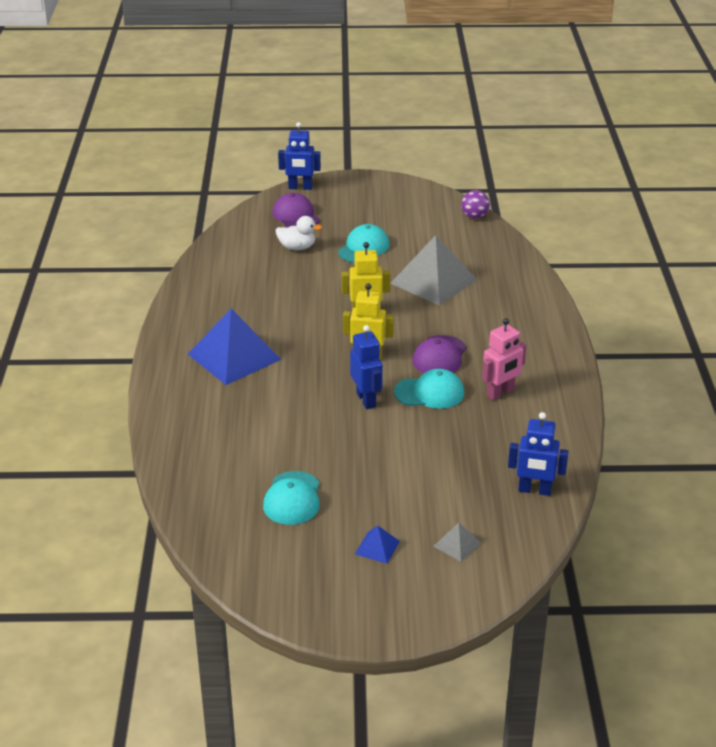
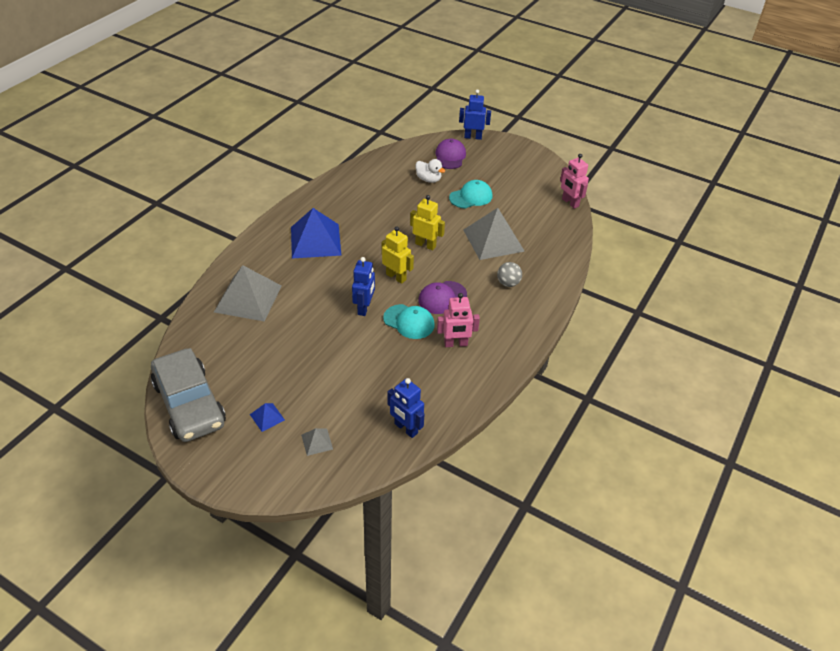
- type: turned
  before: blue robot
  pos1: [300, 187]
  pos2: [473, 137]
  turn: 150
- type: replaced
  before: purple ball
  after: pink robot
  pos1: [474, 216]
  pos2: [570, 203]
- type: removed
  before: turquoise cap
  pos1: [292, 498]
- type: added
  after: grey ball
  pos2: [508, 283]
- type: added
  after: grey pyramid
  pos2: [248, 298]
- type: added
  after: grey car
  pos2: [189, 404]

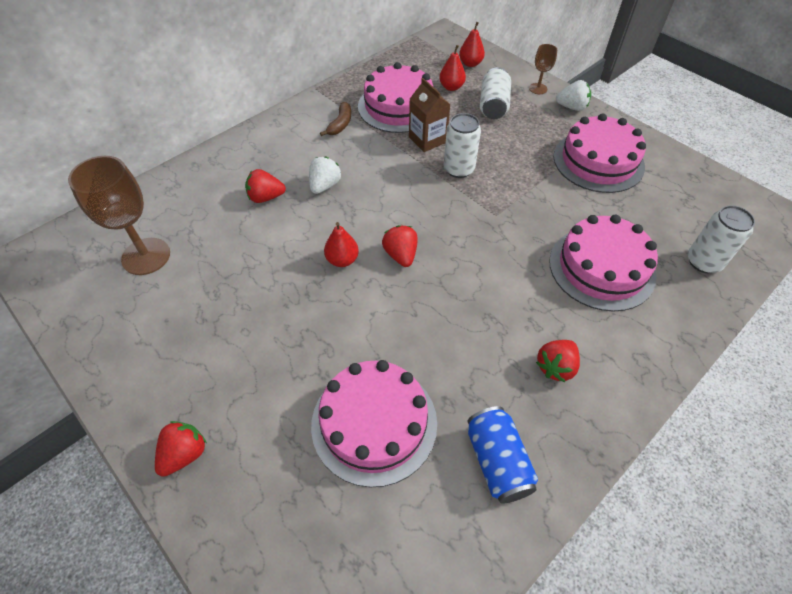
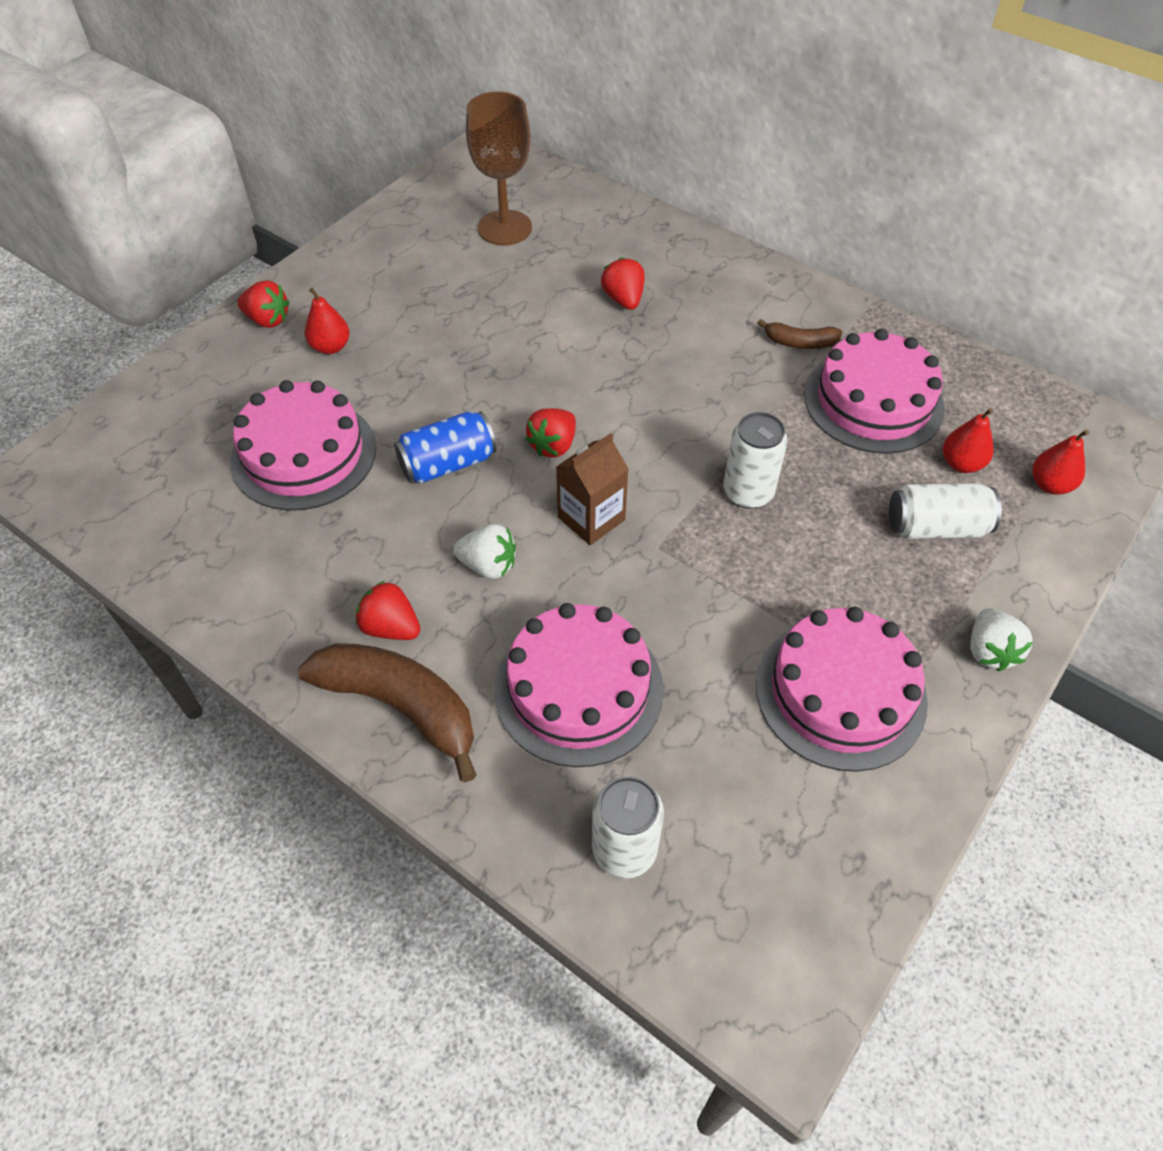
- type: removed
  before: brown goblet
  pos1: [538, 89]
- type: moved
  before: brown carton
  pos1: [427, 139]
  pos2: [591, 518]
- type: moved
  before: white strawberry
  pos1: [324, 186]
  pos2: [488, 565]
- type: moved
  before: red pear
  pos1: [342, 260]
  pos2: [330, 347]
- type: turned
  before: red strawberry
  pos1: [401, 255]
  pos2: [553, 445]
  turn: 150
- type: moved
  before: blue can
  pos1: [497, 461]
  pos2: [448, 464]
- type: added
  after: brown banana
  pos2: [401, 706]

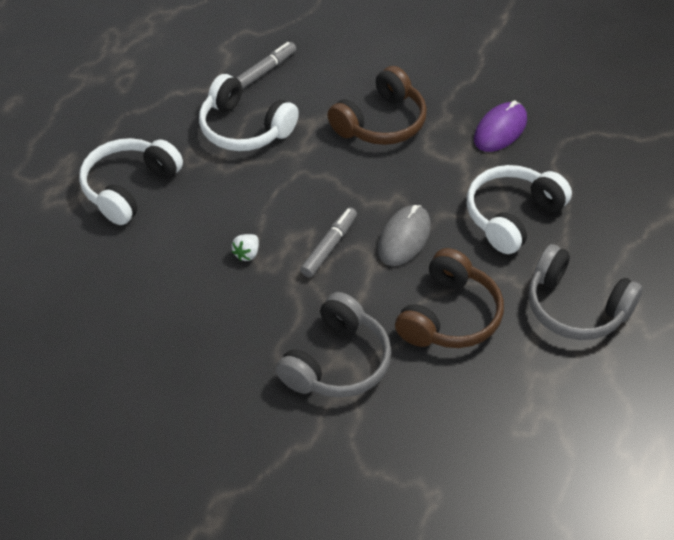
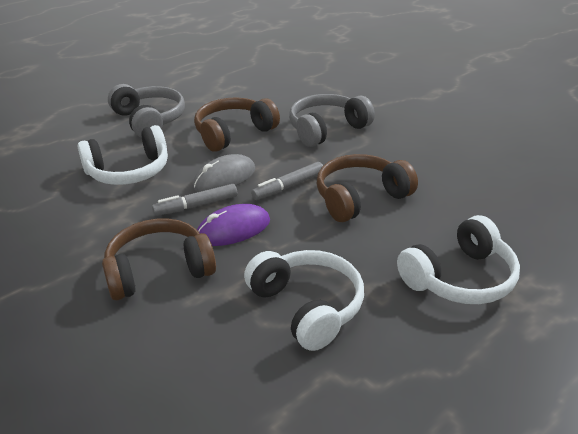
- type: moved
  before: grey marker
  pos1: [265, 71]
  pos2: [196, 206]
- type: moved
  before: purple mouse
  pos1: [500, 130]
  pos2: [233, 229]
- type: replaced
  before: white strawberry
  after: brown headphones
  pos1: [247, 254]
  pos2: [360, 198]

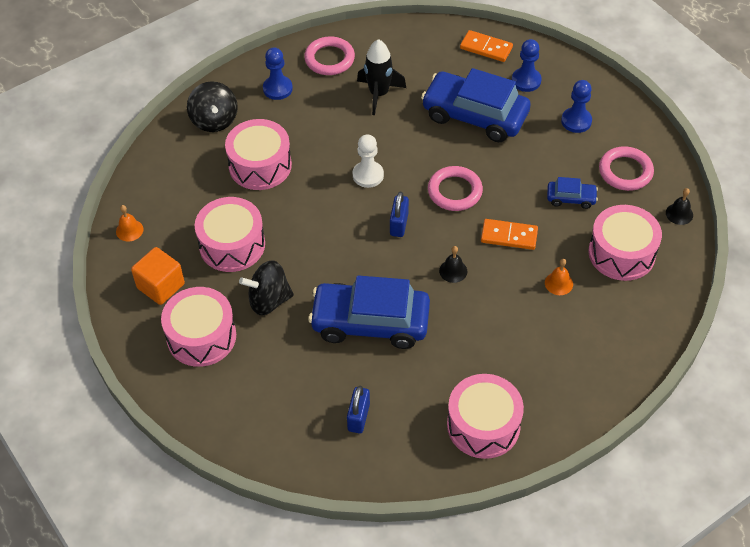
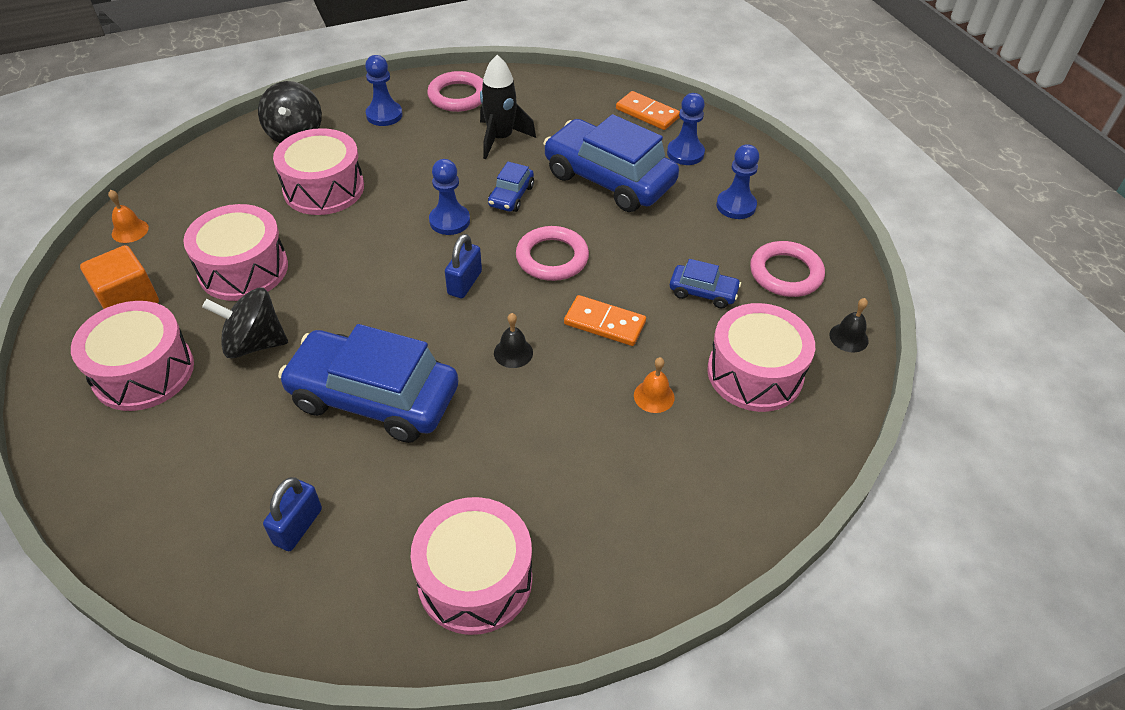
- type: recoloured
  before: white pawn
  after: blue pawn
  pos1: [368, 175]
  pos2: [449, 221]
- type: added
  after: blue car
  pos2: [511, 196]

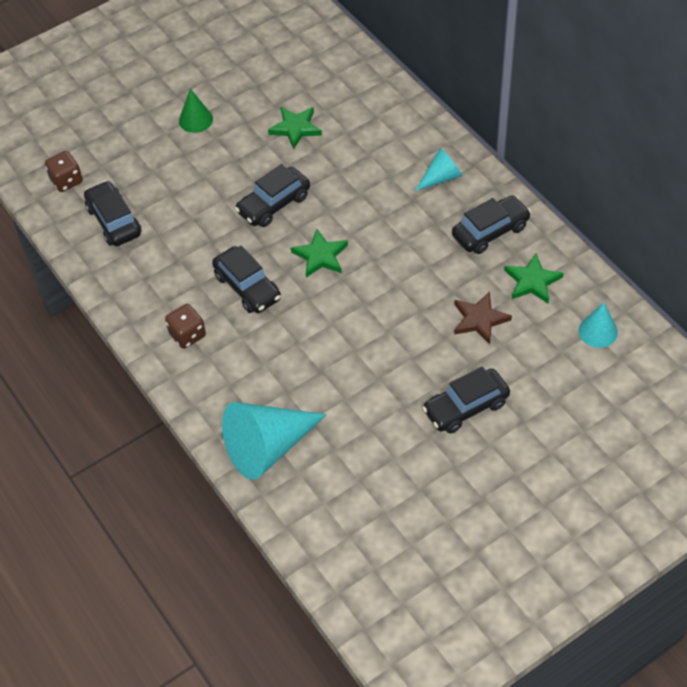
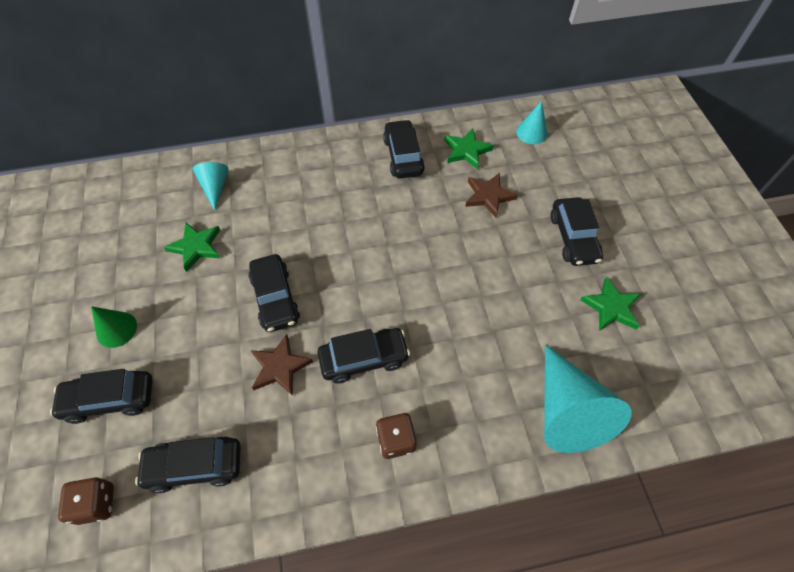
- type: moved
  before: turquoise cone
  pos1: [441, 177]
  pos2: [215, 187]
- type: moved
  before: green star
  pos1: [320, 256]
  pos2: [611, 307]
- type: added
  after: brown star
  pos2: [280, 367]
- type: added
  after: black car
  pos2: [110, 399]

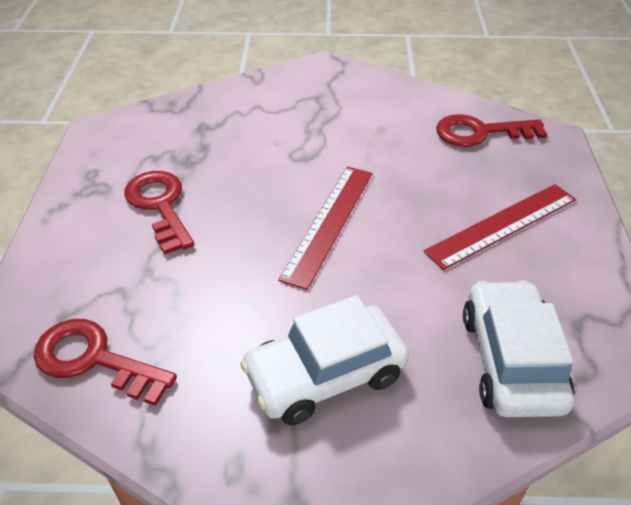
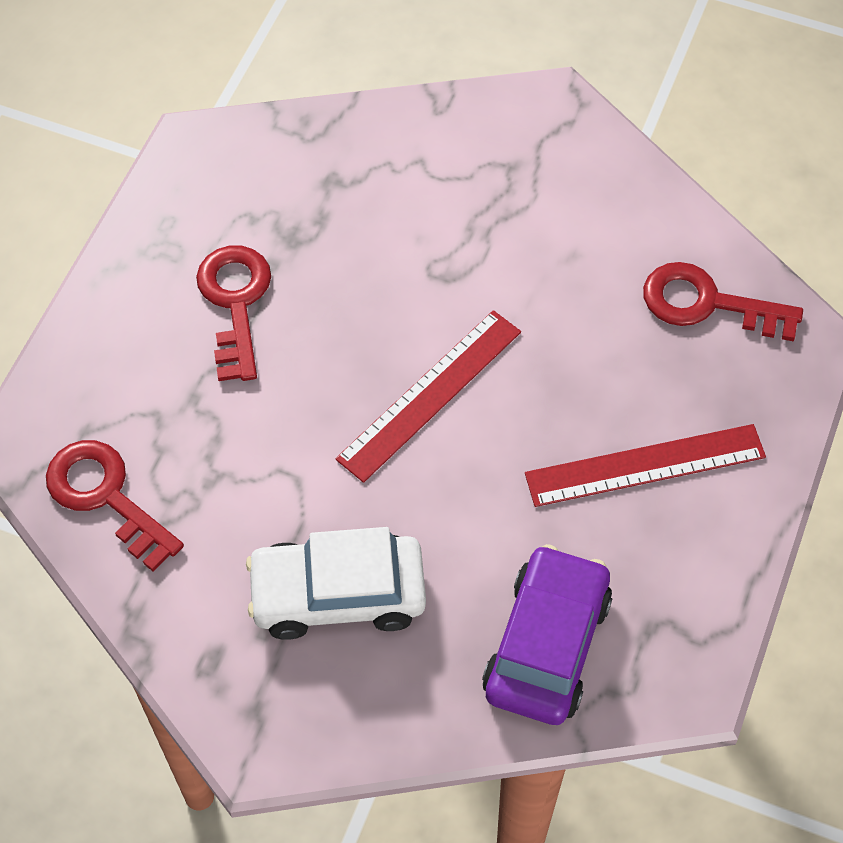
- type: recoloured
  before: white car
  after: purple car
  pos1: [511, 360]
  pos2: [547, 645]

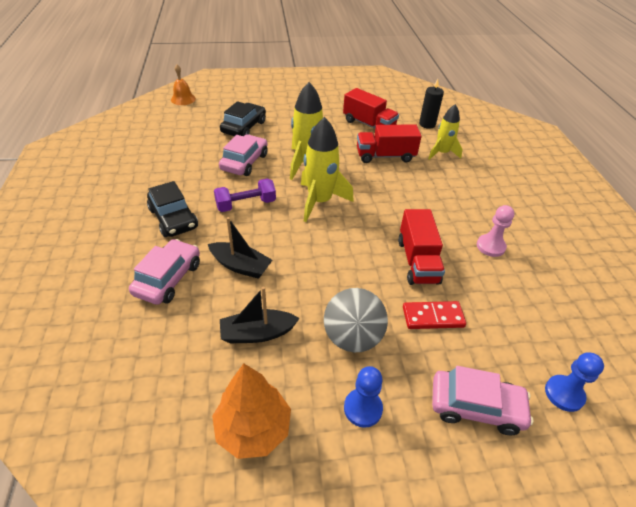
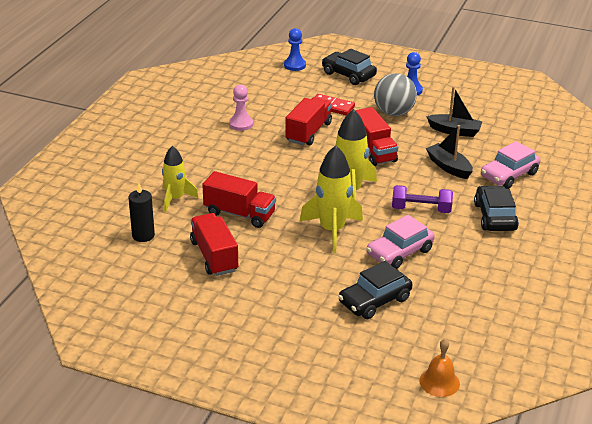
- type: removed
  before: orange tree
  pos1: [253, 429]
- type: recoloured
  before: pink car
  after: black car
  pos1: [476, 407]
  pos2: [348, 75]
- type: added
  after: red truck
  pos2: [373, 151]

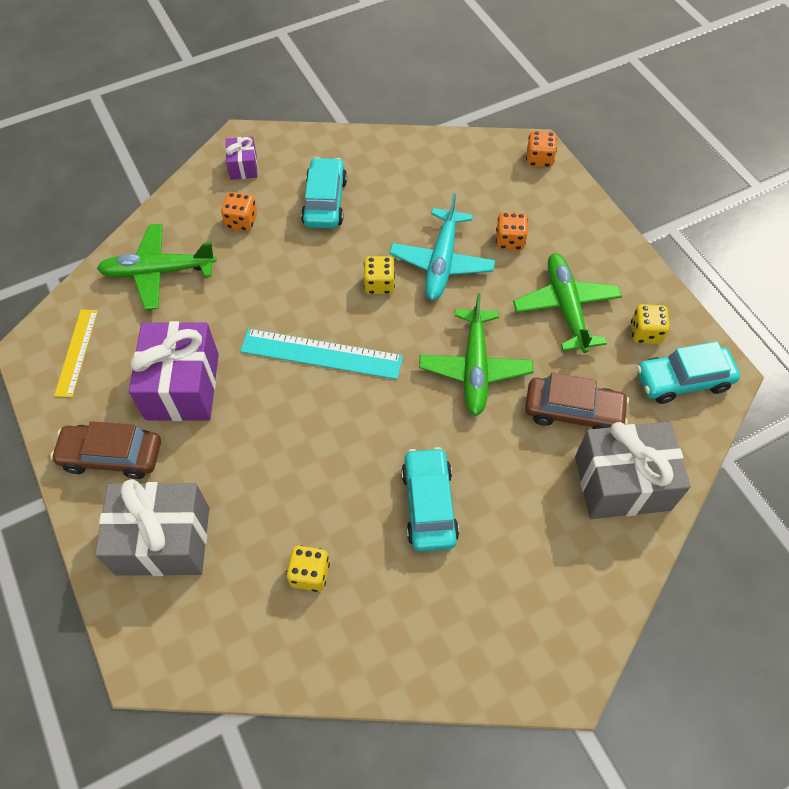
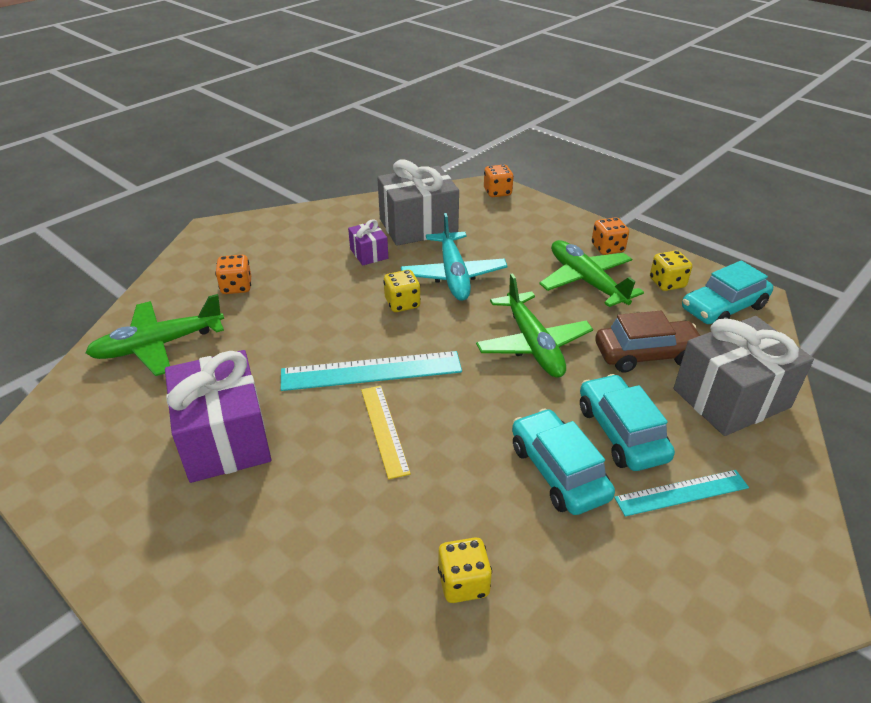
- type: moved
  before: purple gift
  pos1: [243, 167]
  pos2: [369, 254]
- type: moved
  before: turquoise car
  pos1: [325, 202]
  pos2: [621, 433]
- type: moved
  before: orange dice
  pos1: [510, 240]
  pos2: [607, 248]
- type: moved
  before: yellow ruler
  pos1: [77, 352]
  pos2: [384, 429]
- type: removed
  before: brown car
  pos1: [112, 456]
- type: moved
  before: grey gift
  pos1: [163, 540]
  pos2: [418, 226]
- type: added
  after: turquoise ruler
  pos2: [681, 492]

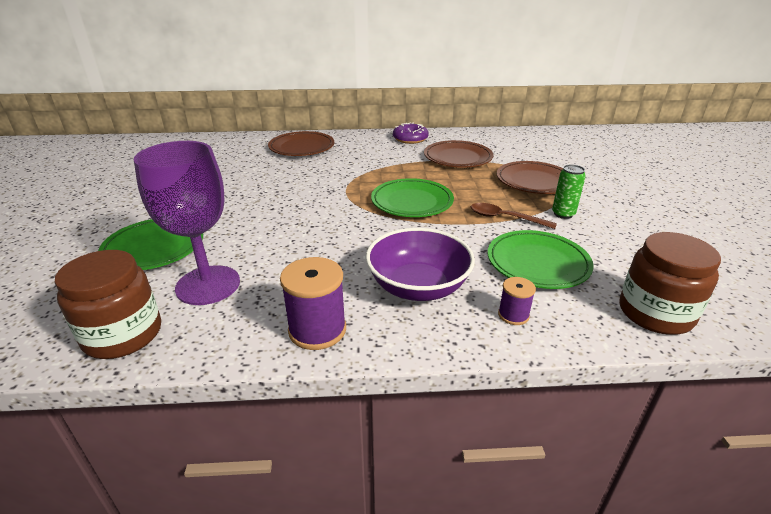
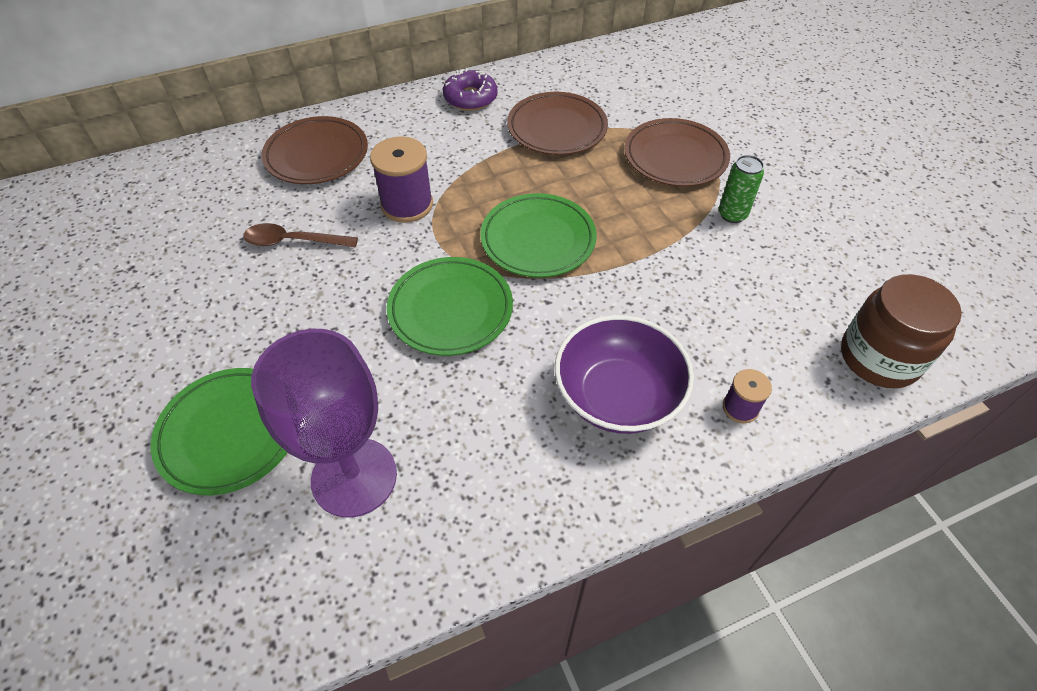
- type: moved
  before: brown spoon
  pos1: [504, 218]
  pos2: [293, 241]
- type: moved
  before: green plate
  pos1: [537, 263]
  pos2: [450, 309]
- type: removed
  before: brown jar
  pos1: [123, 335]
- type: moved
  before: purple spool
  pos1: [317, 330]
  pos2: [407, 205]

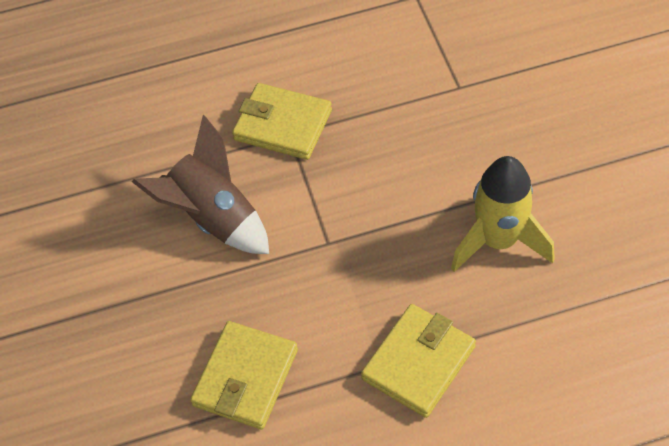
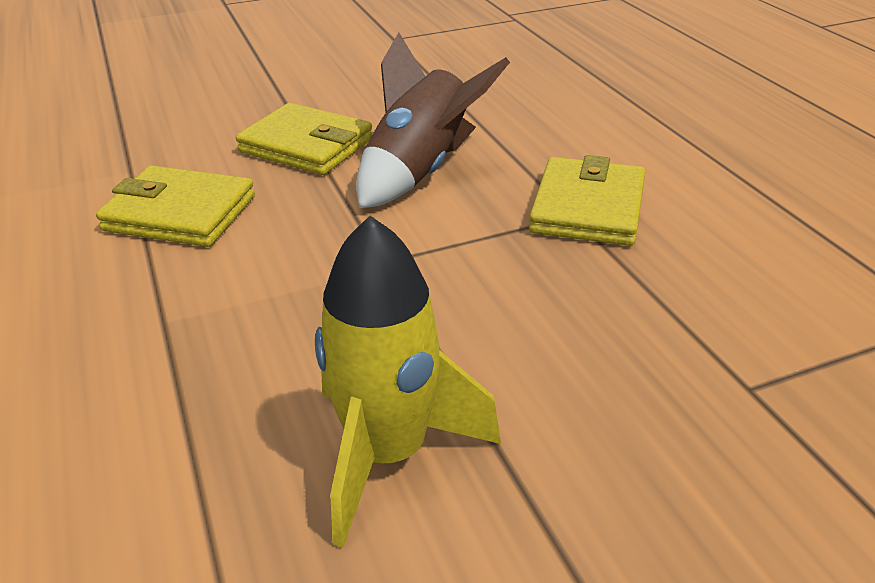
- type: moved
  before: yellow wallet
  pos1: [418, 362]
  pos2: [306, 146]

